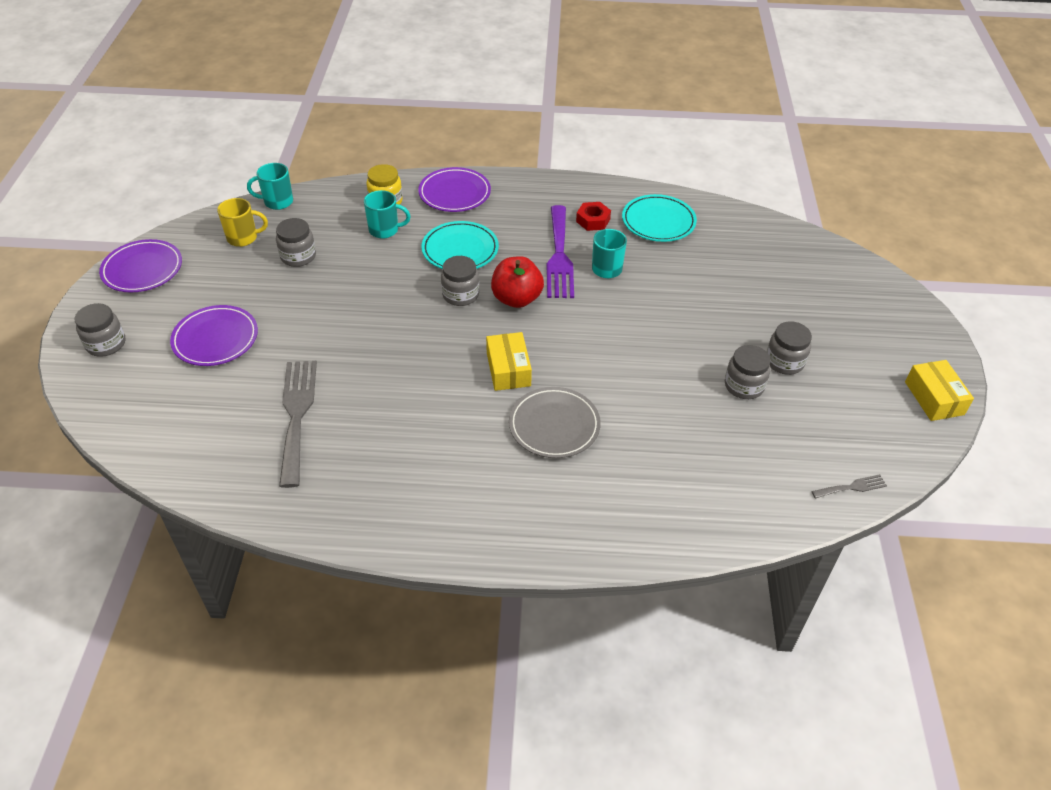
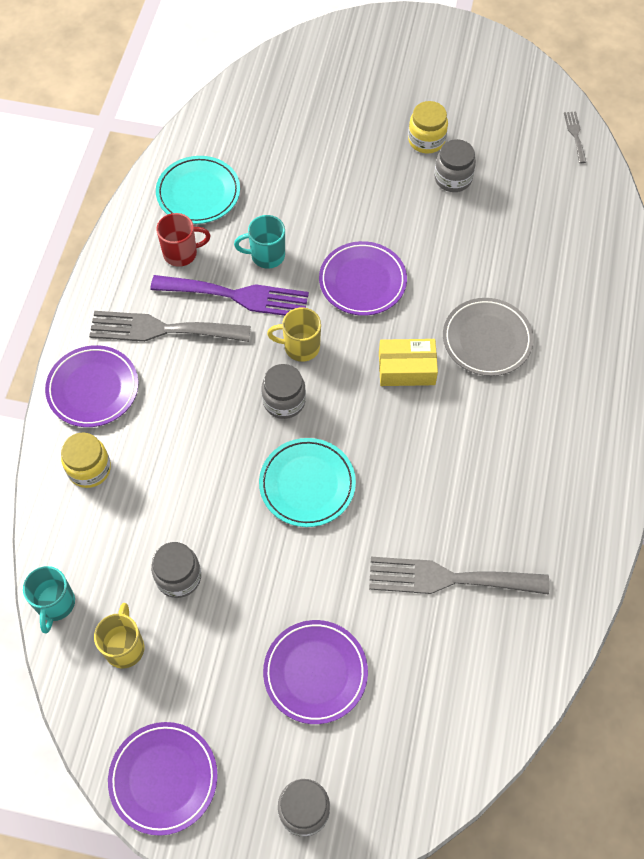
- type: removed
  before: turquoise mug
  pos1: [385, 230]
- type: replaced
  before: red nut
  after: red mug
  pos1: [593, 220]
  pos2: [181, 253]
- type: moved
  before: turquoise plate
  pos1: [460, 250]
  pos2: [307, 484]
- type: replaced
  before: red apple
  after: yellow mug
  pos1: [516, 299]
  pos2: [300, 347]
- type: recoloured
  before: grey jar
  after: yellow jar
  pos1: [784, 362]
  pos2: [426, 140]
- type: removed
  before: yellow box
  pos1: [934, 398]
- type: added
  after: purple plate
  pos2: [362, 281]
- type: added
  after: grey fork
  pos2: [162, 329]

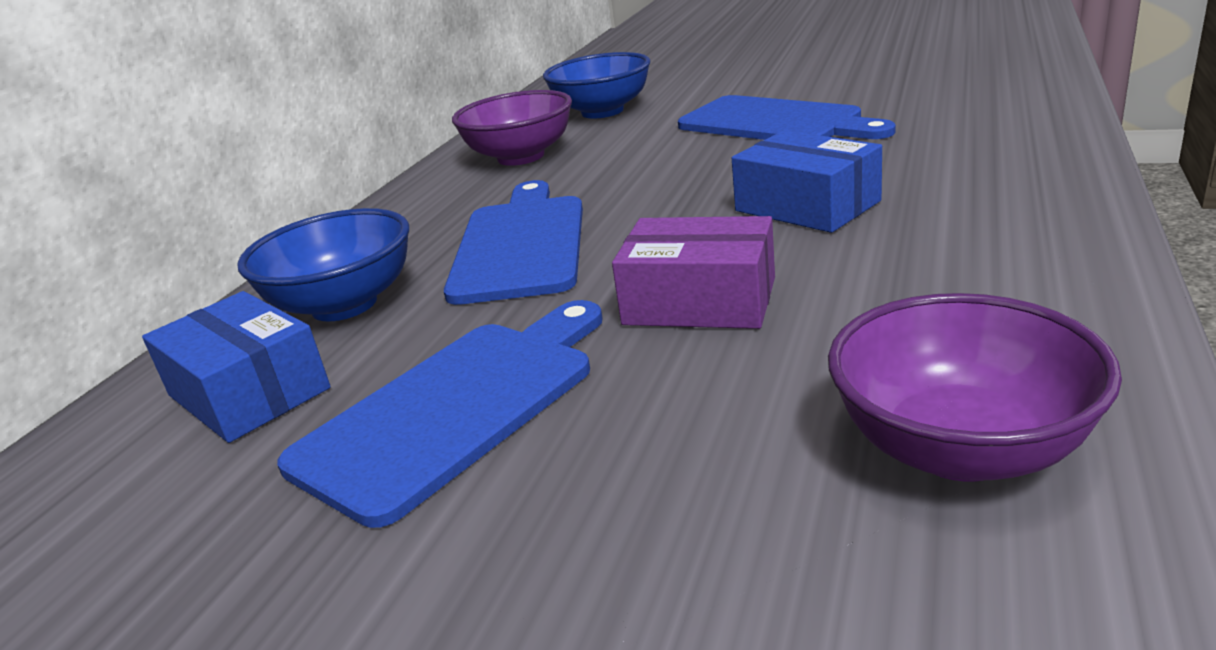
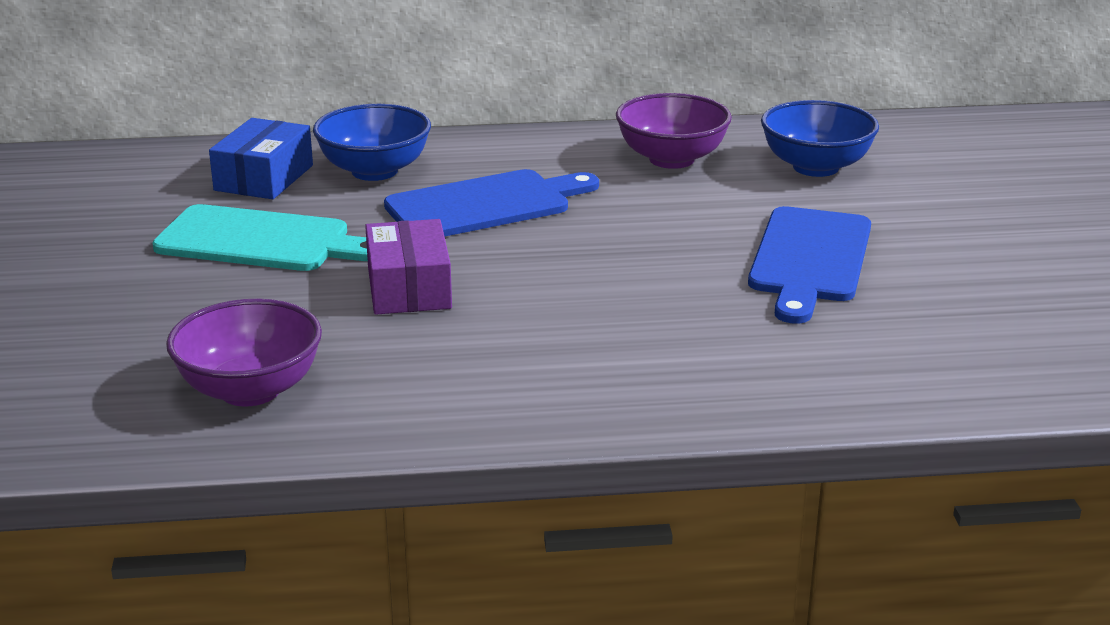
- type: removed
  before: blue box
  pos1: [807, 206]
- type: recoloured
  before: blue cutting board
  after: turquoise cutting board
  pos1: [456, 407]
  pos2: [261, 241]

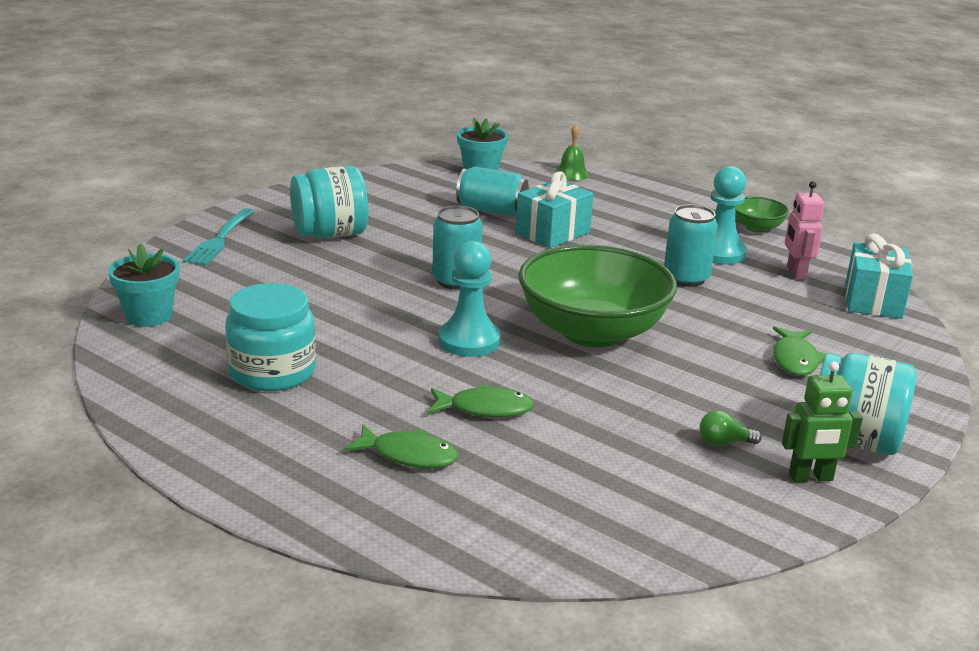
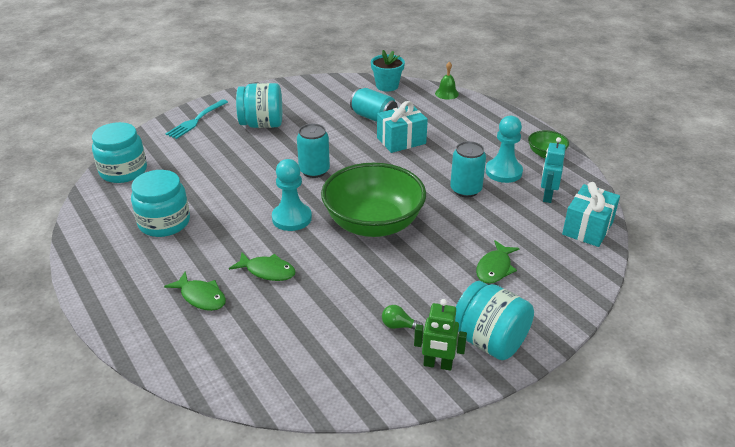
- type: recoloured
  before: pink robot
  after: turquoise robot
  pos1: [796, 273]
  pos2: [547, 196]
- type: replaced
  before: turquoise flower pot
  after: turquoise jar
  pos1: [149, 316]
  pos2: [123, 171]

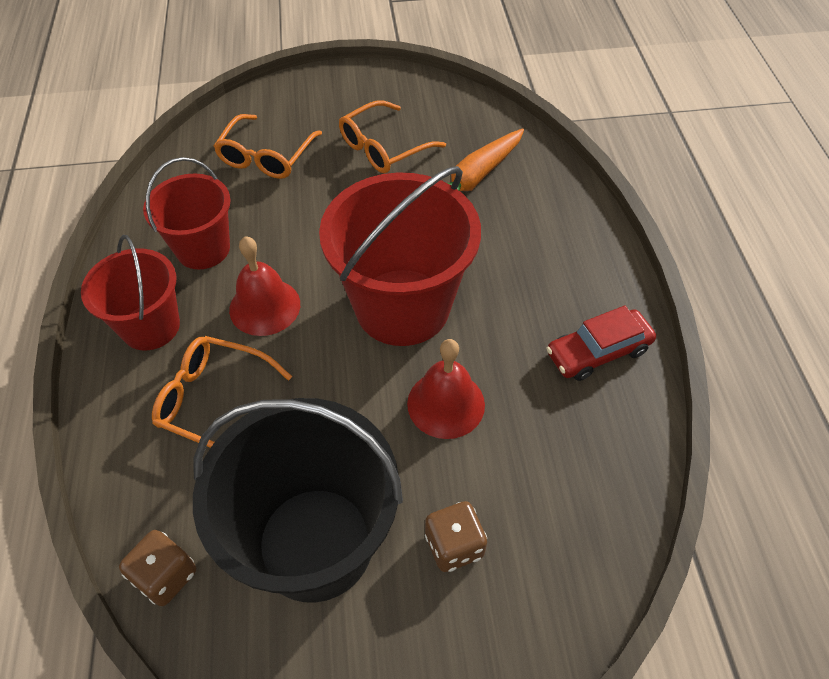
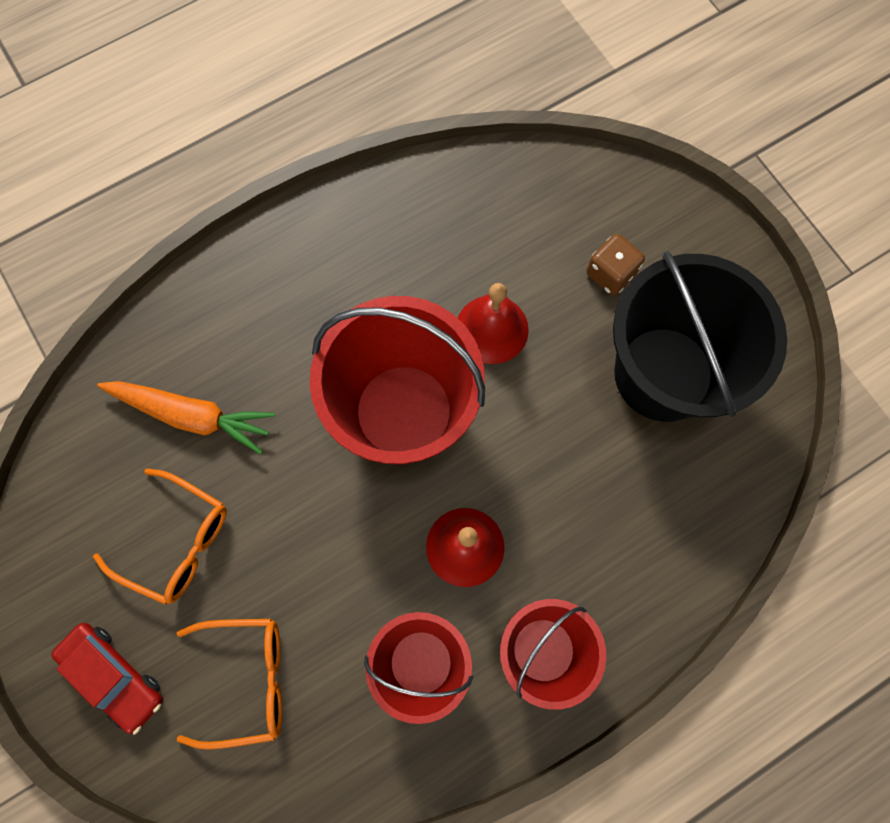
- type: moved
  before: red car
  pos1: [598, 352]
  pos2: [114, 676]
- type: removed
  before: orange glasses
  pos1: [213, 400]
- type: removed
  before: brown dice
  pos1: [166, 576]

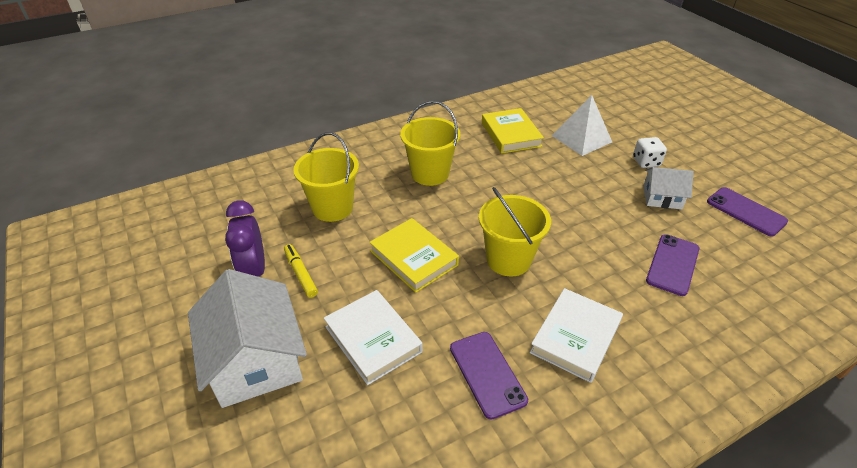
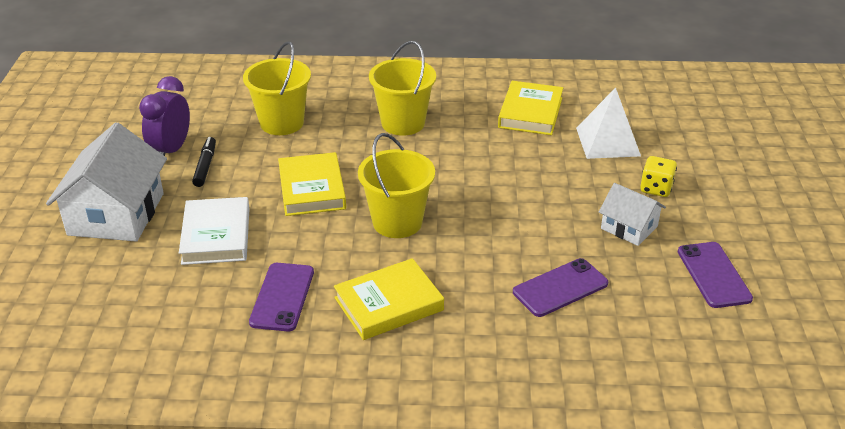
- type: recoloured
  before: white dice
  after: yellow dice
  pos1: [646, 162]
  pos2: [656, 188]
- type: recoloured
  before: yellow marker
  after: black marker
  pos1: [301, 274]
  pos2: [205, 166]
- type: recoloured
  before: white book
  after: yellow book
  pos1: [575, 337]
  pos2: [388, 304]

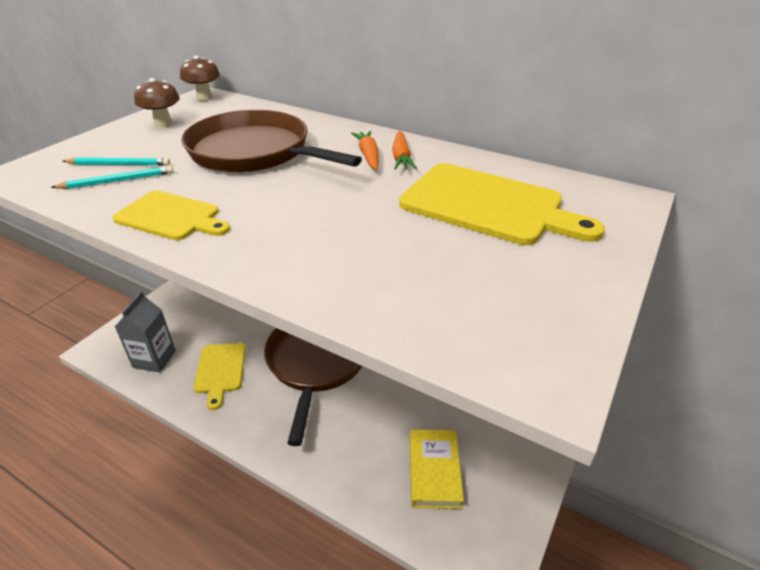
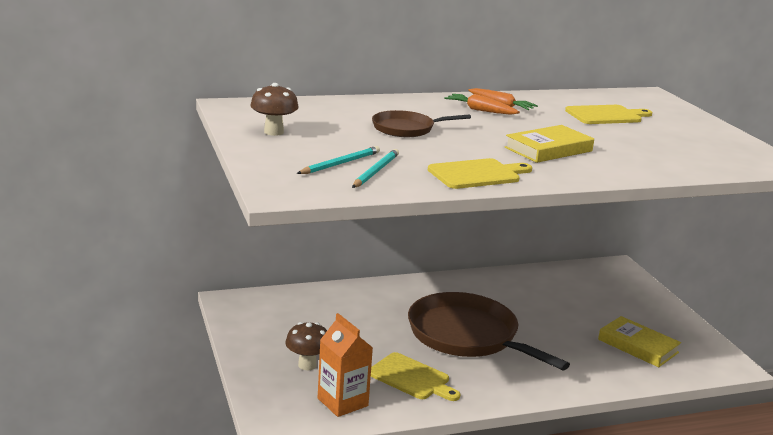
- type: moved
  before: brown mushroom
  pos1: [204, 98]
  pos2: [307, 365]
- type: resized
  before: brown pan
  pos1: [254, 152]
  pos2: [406, 129]
  scale: 0.51
- type: resized
  before: yellow cutting board
  pos1: [488, 205]
  pos2: [606, 115]
  scale: 0.6
- type: recoloured
  before: grey carton
  after: orange carton
  pos1: [154, 359]
  pos2: [342, 402]
- type: added
  after: yellow book
  pos2: [548, 149]

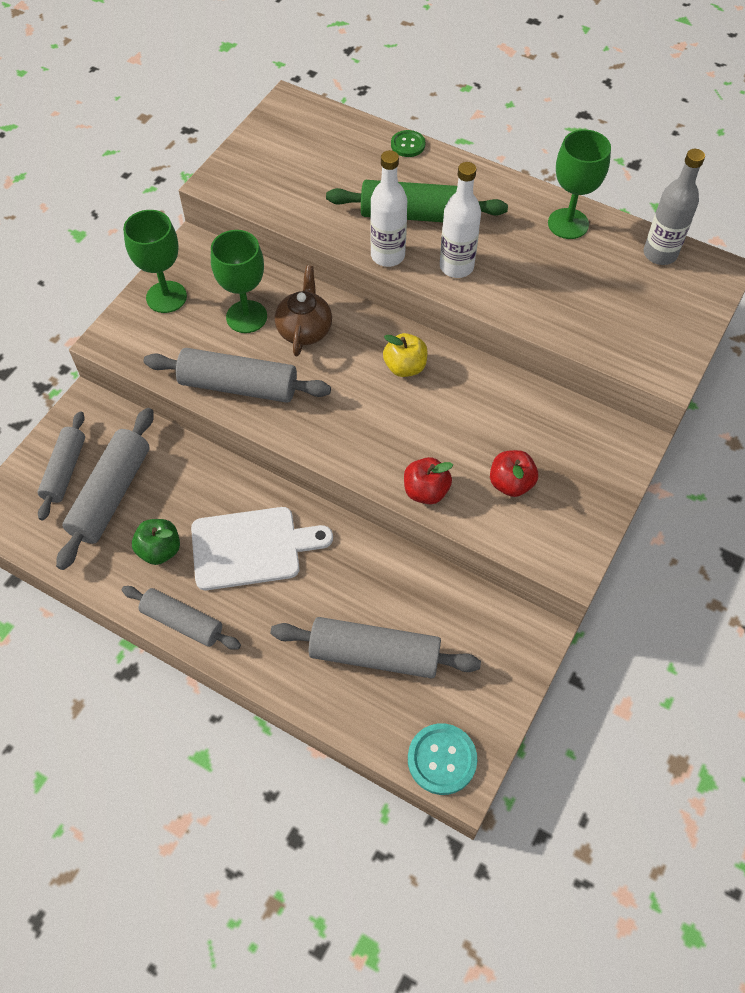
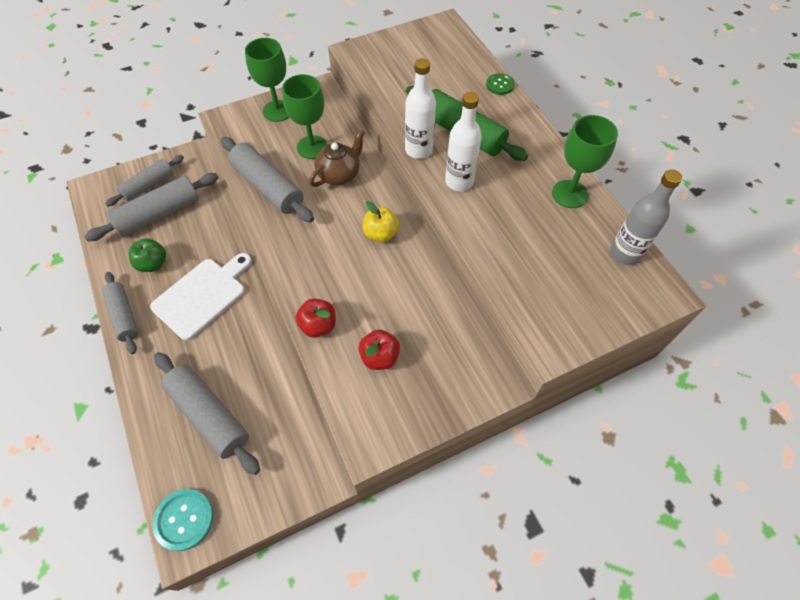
- type: turned
  before: white cutting board
  pos1: [251, 548]
  pos2: [202, 296]
  turn: -75

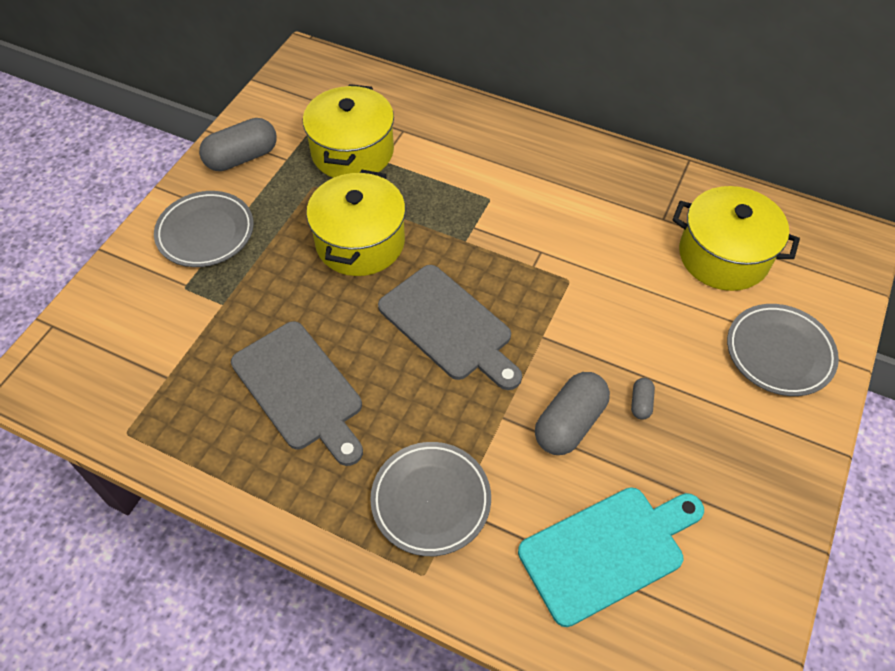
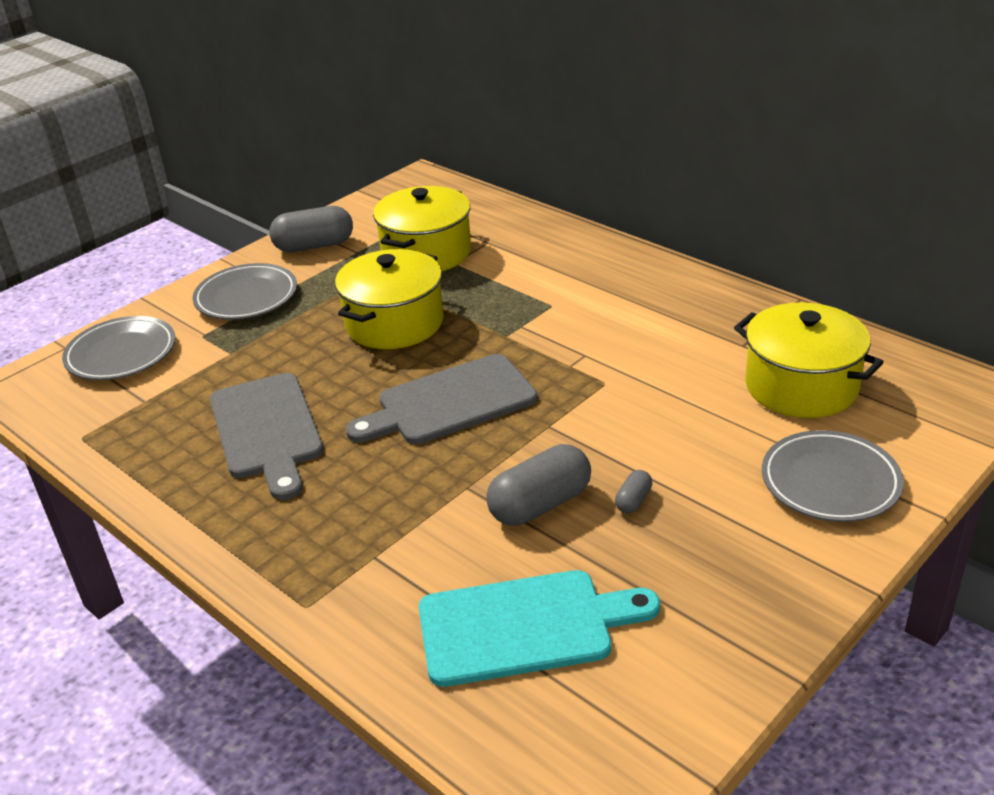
- type: turned
  before: grey cutting board
  pos1: [449, 326]
  pos2: [450, 402]
  turn: 90
- type: moved
  before: grey plate
  pos1: [431, 500]
  pos2: [121, 354]

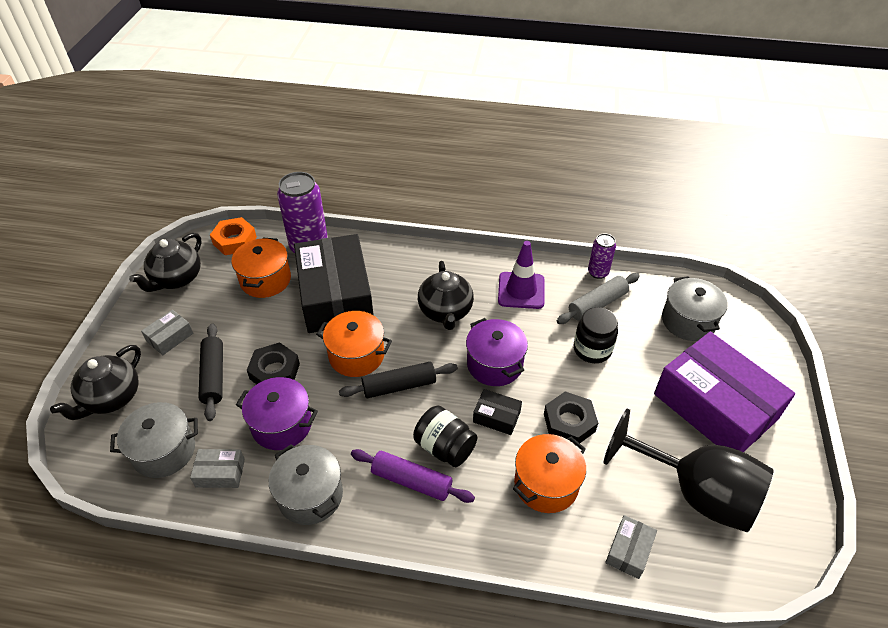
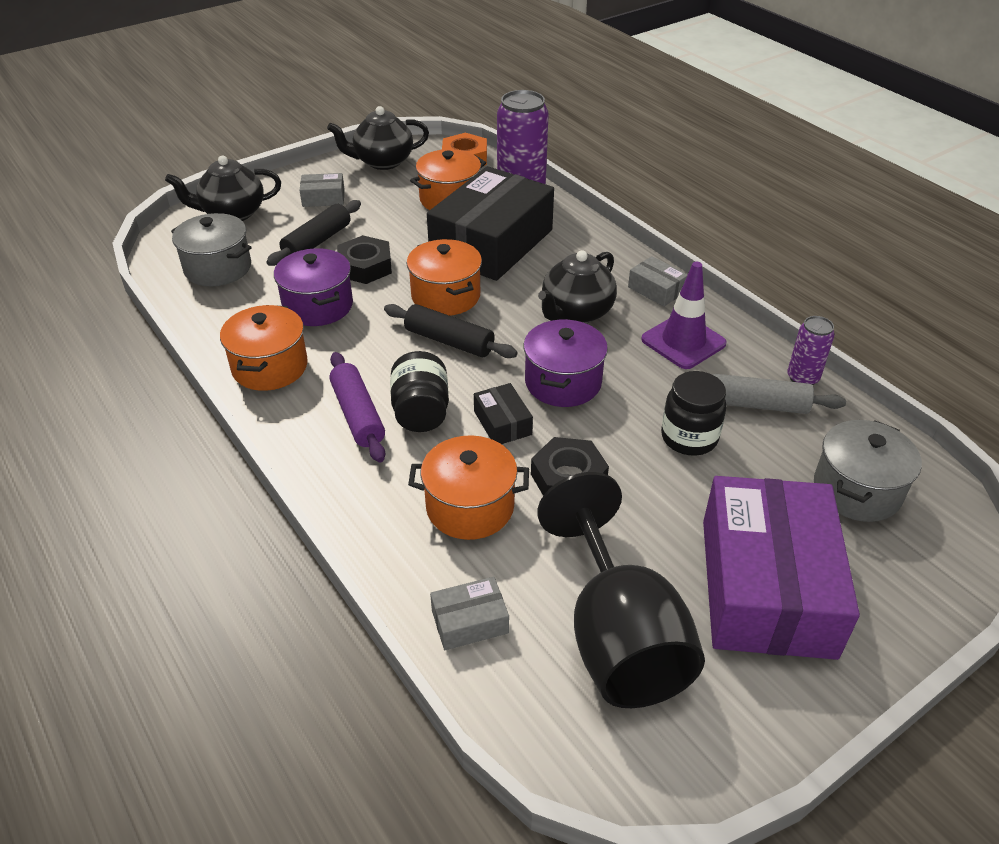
- type: recoloured
  before: grey pot
  after: orange pot
  pos1: [310, 495]
  pos2: [270, 367]
- type: moved
  before: grey box
  pos1: [220, 473]
  pos2: [656, 290]

